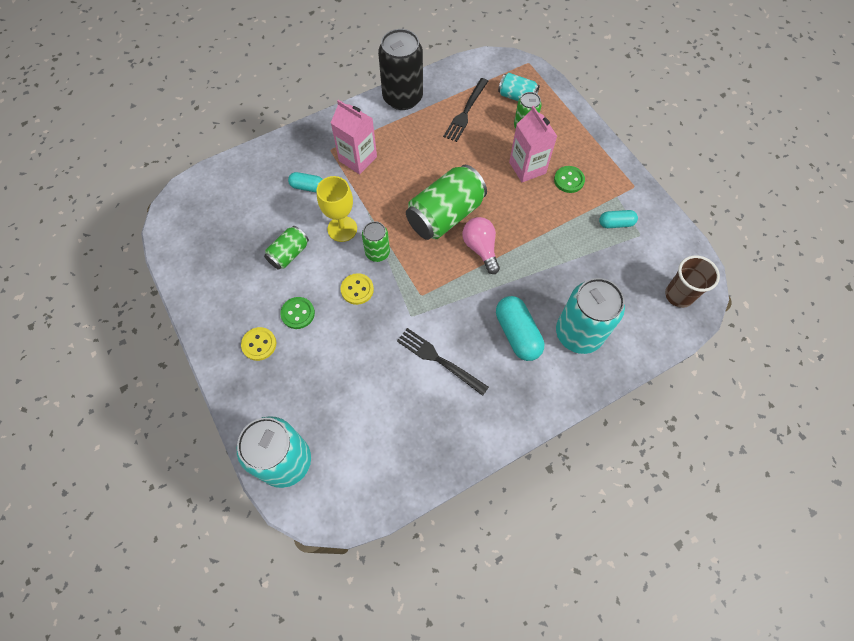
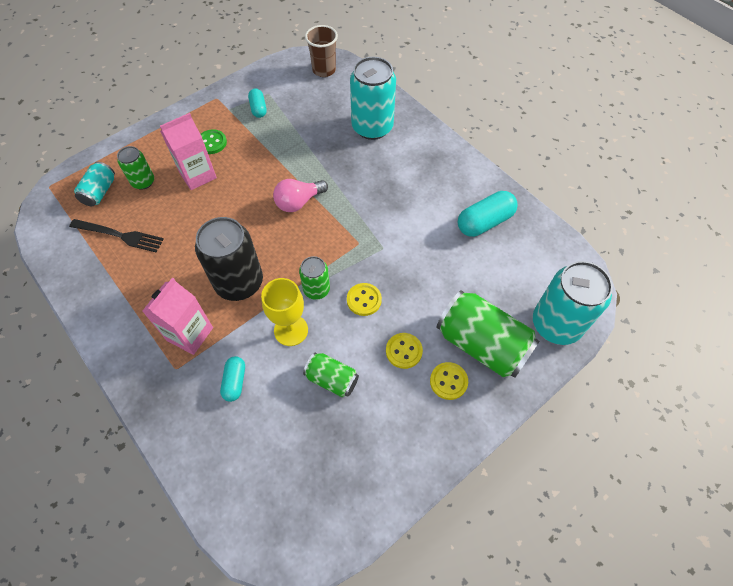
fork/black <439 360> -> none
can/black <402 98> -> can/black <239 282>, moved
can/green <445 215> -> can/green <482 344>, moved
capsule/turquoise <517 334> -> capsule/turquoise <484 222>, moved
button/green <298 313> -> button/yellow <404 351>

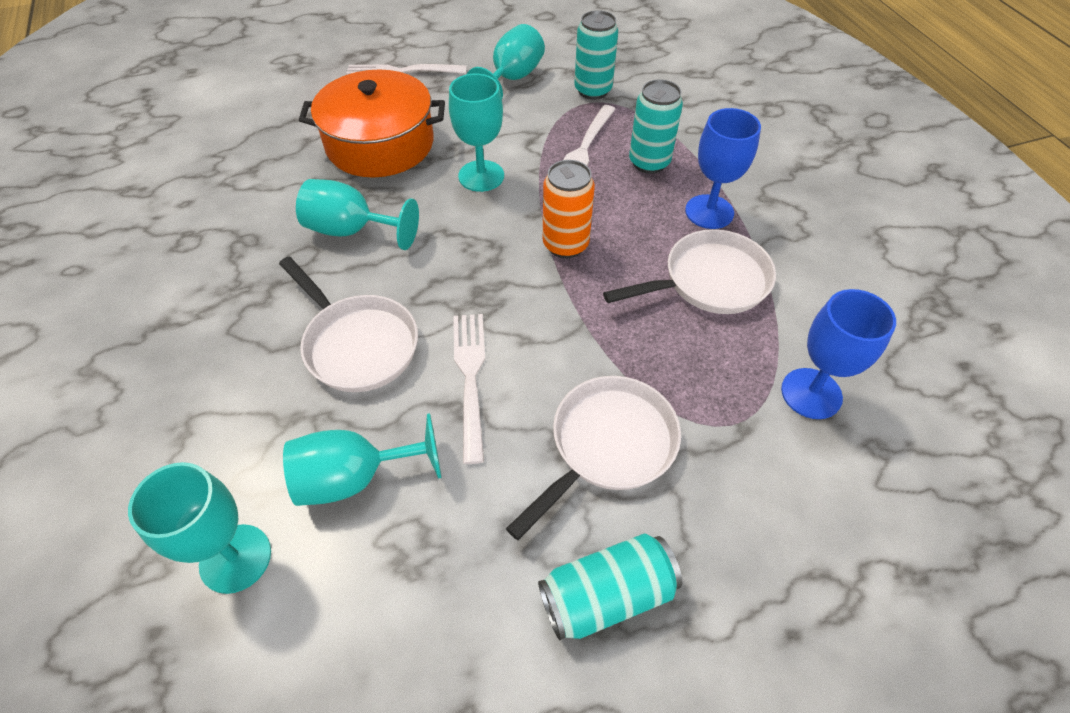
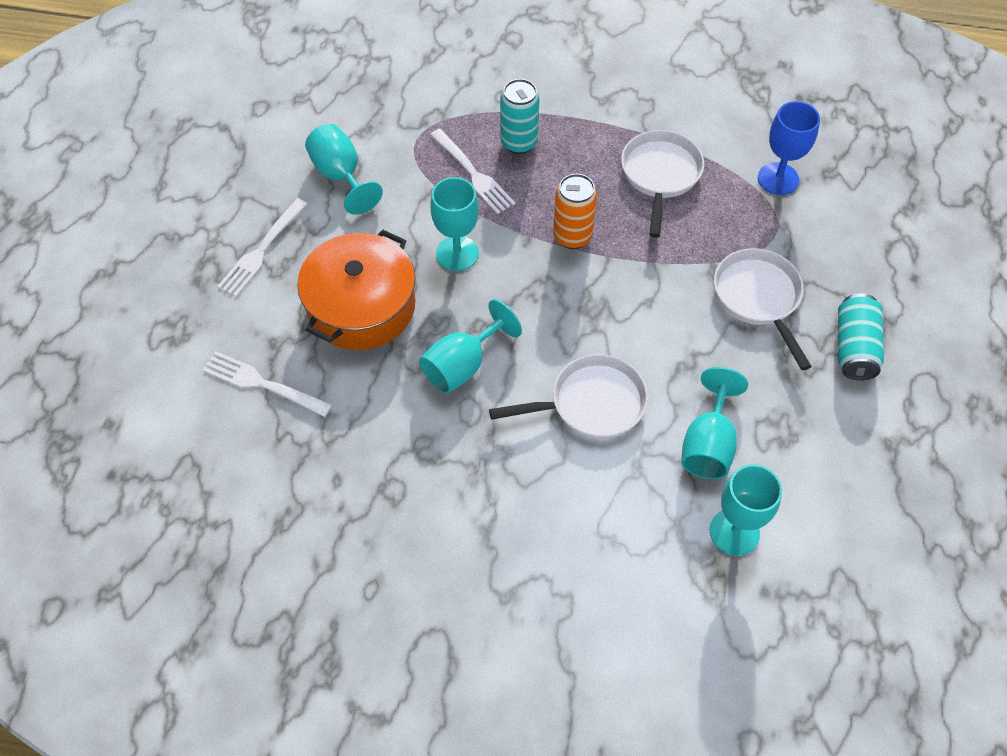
can/turquoise <593 90> -> none
goblet/blue <709 212> -> none
fork/white <470 378> -> fork/white <262 384>, moved

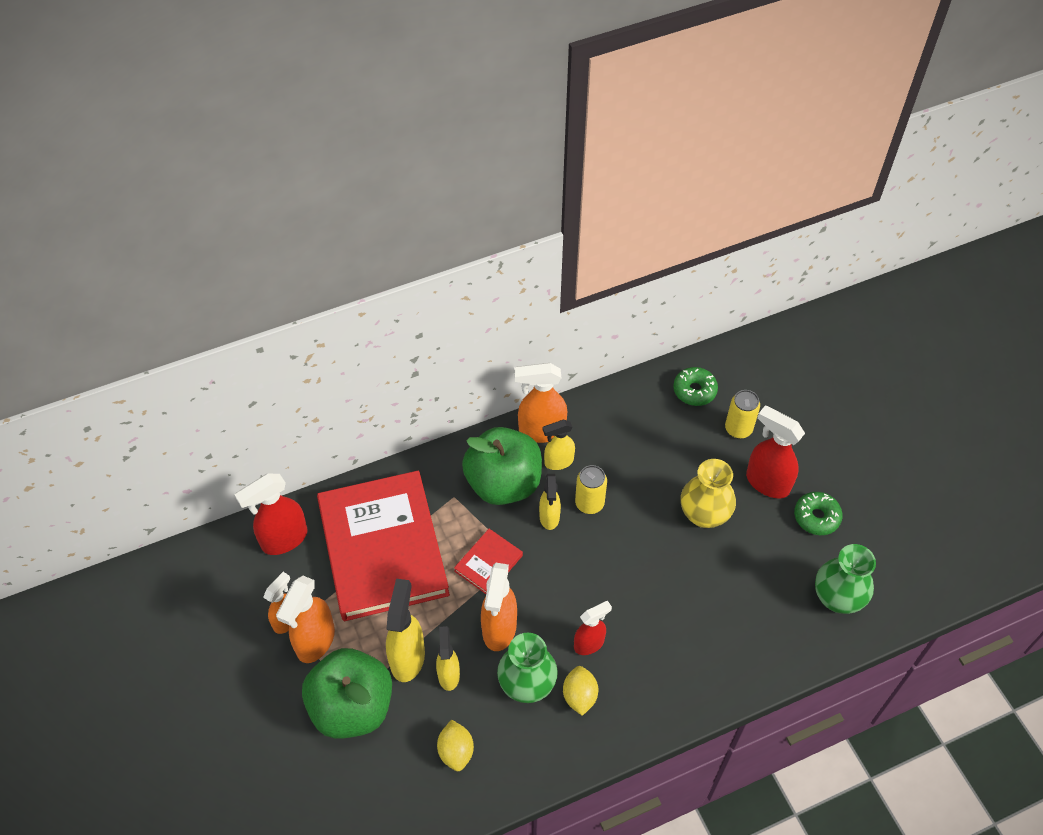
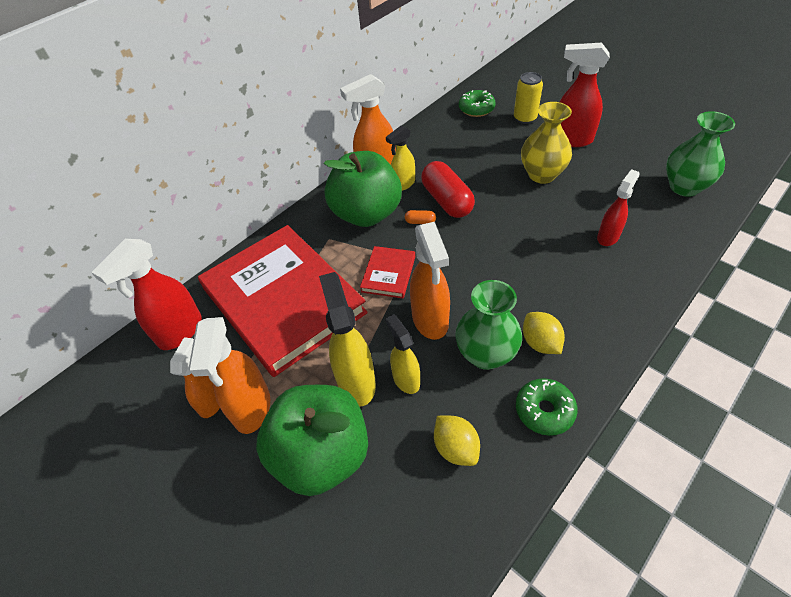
spray bottle/red <589 644> -> spray bottle/red <608 237>, moved
donut/green <816 517> -> donut/green <544 410>, moved
spray bottle/yellow <549 517> -> capsule/orange <420 222>
can/yellow <589 503> -> capsule/red <447 201>

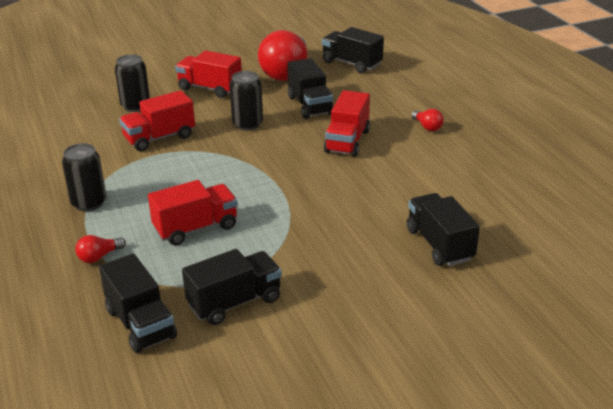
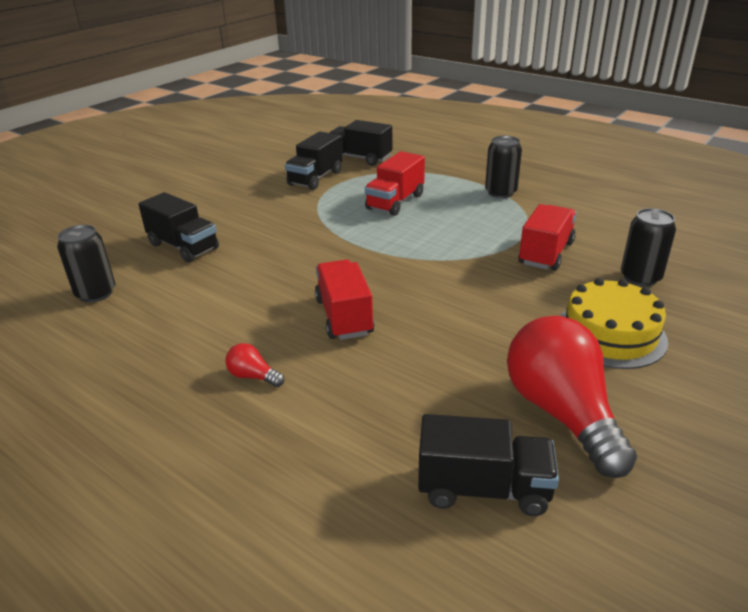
light bulb/red <99 257> -> none
truck/black <310 105> -> none
can/black <247 124> -> can/black <96 293>, moved
truck/red <210 88> -> cake/yellow <610 334>

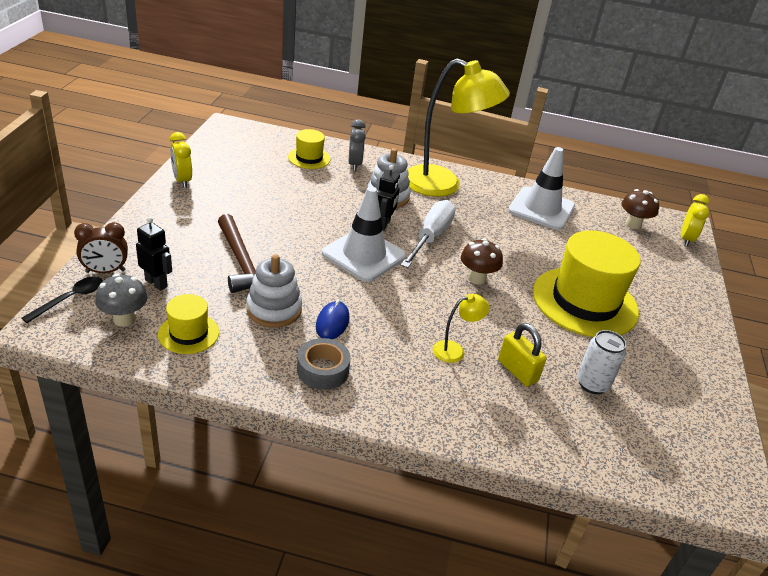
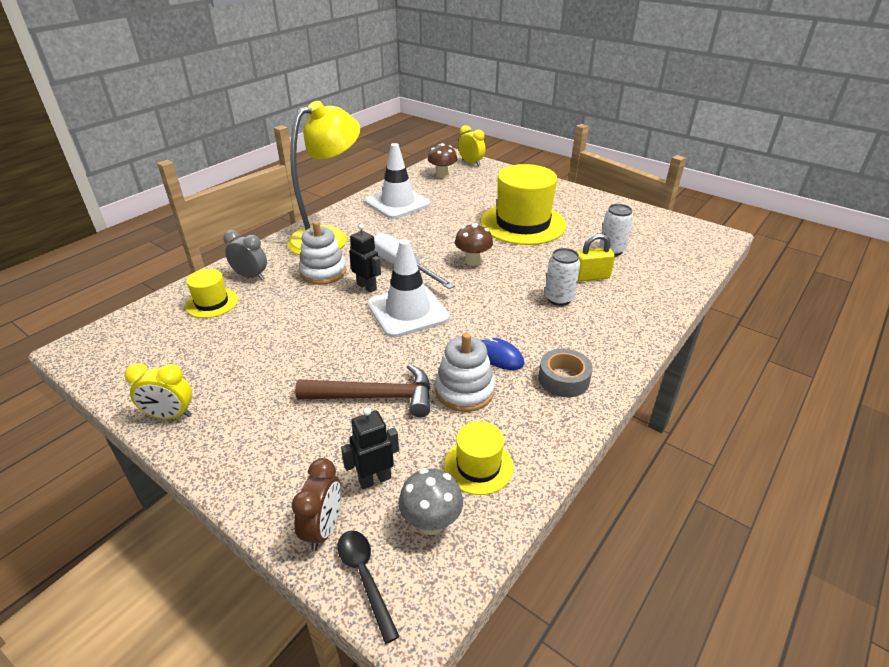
lamp/yellow <455 350> -> can/white <559 298>

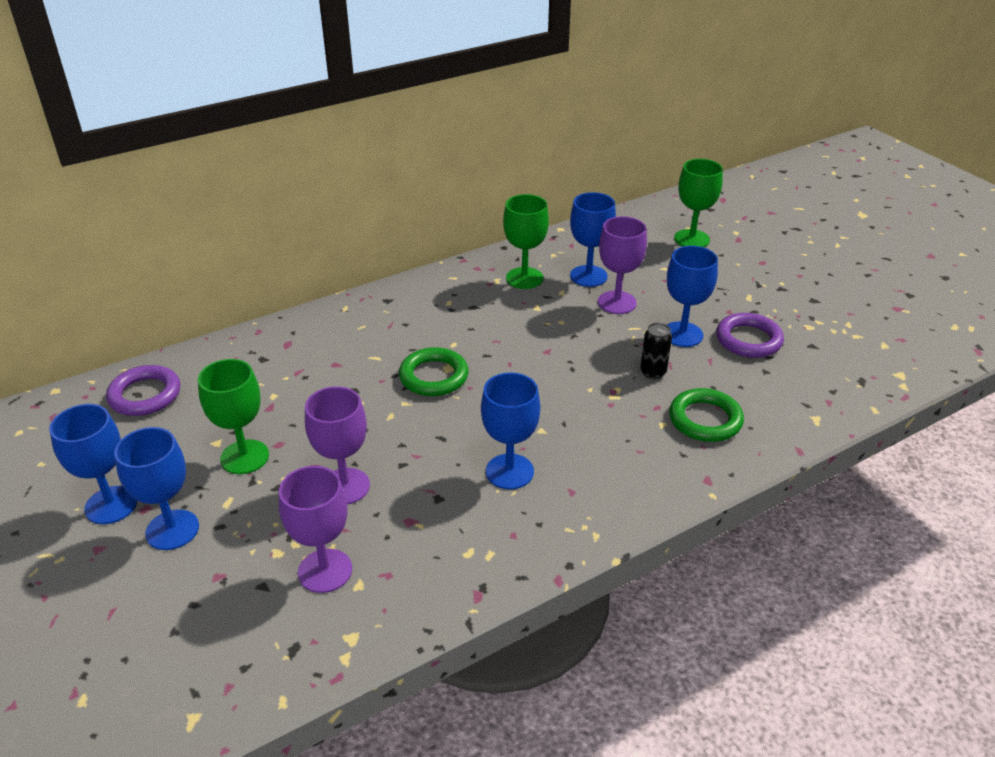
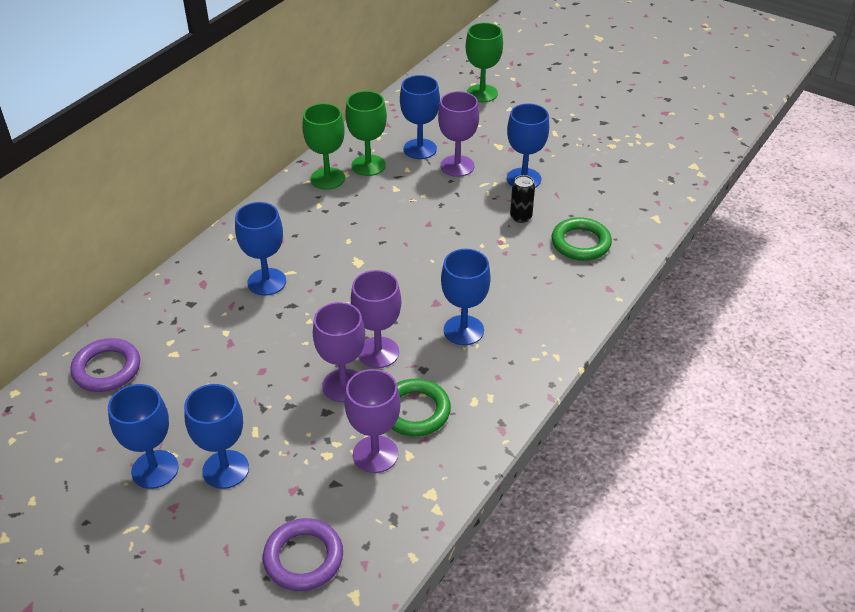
none -> goblet/blue <266 282>
none -> goblet/purple <378 352>
goblet/green <244 457> -> goblet/green <327 178>, moved
ring/green <434 376> -> ring/green <415 411>, moved
ring/purple <748 340> -> ring/purple <303 558>, moved

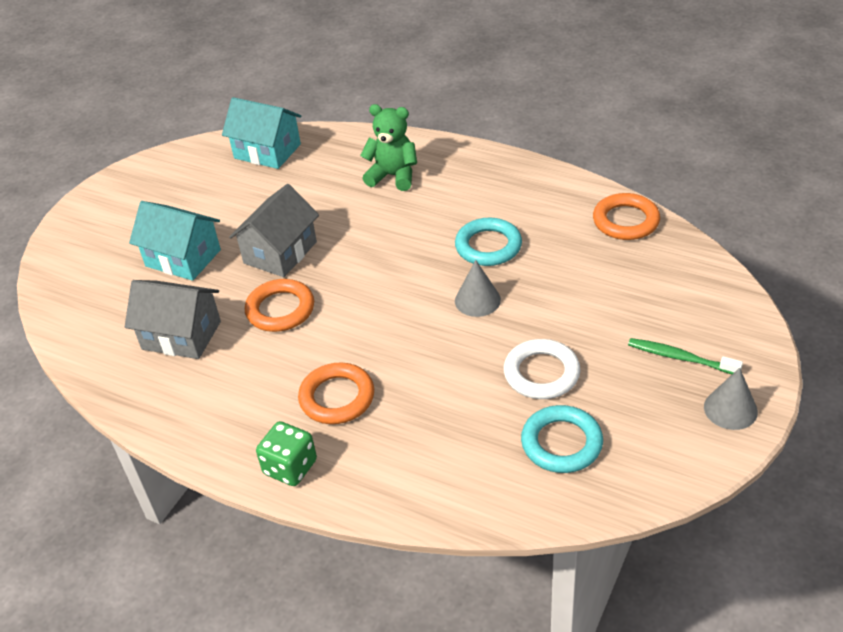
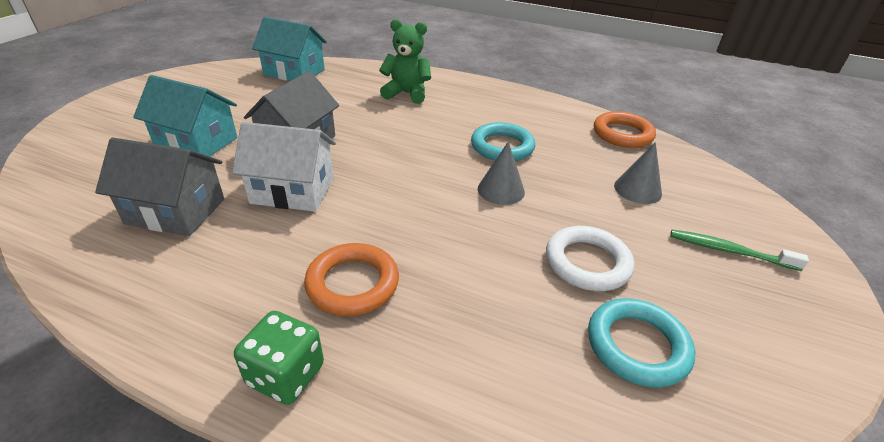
cone/grey <730 409> -> cone/grey <637 189>, moved
ring/orange <280 309> -> house/white <293 191>

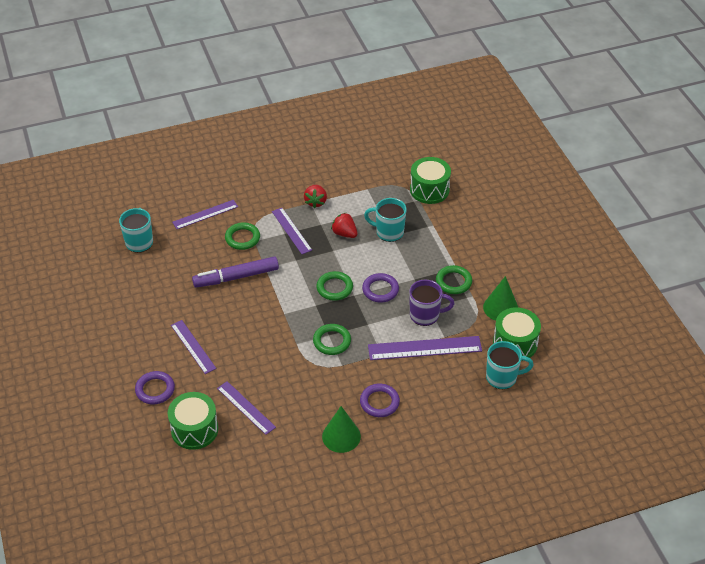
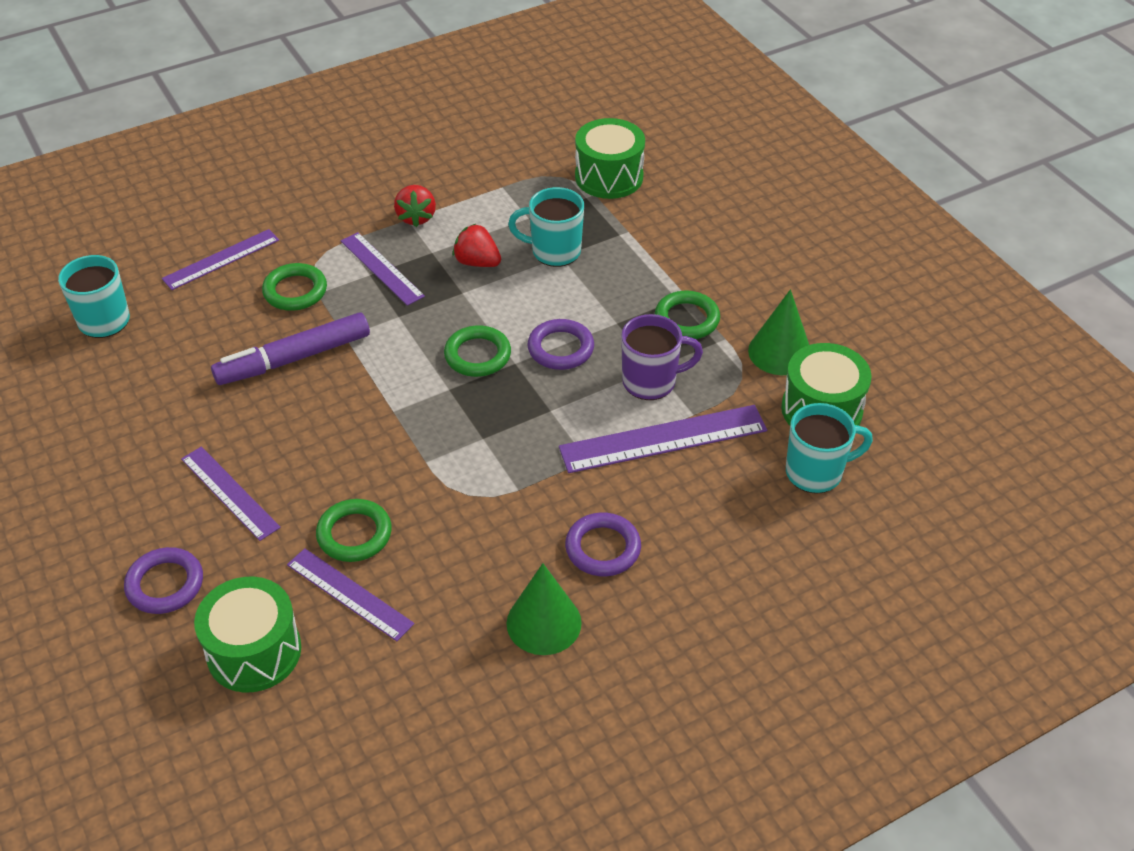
ring/green <332 341> -> ring/green <354 534>, moved

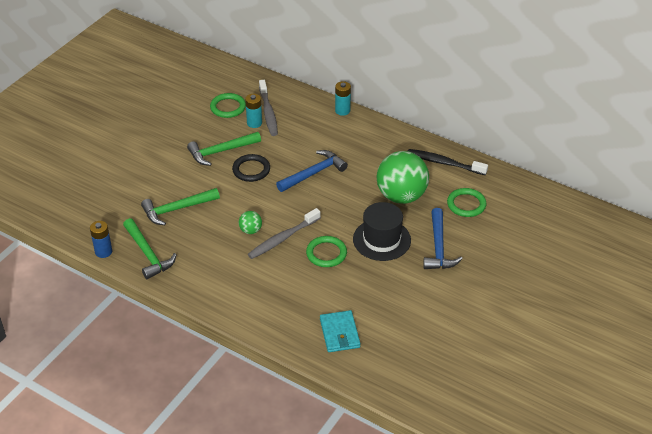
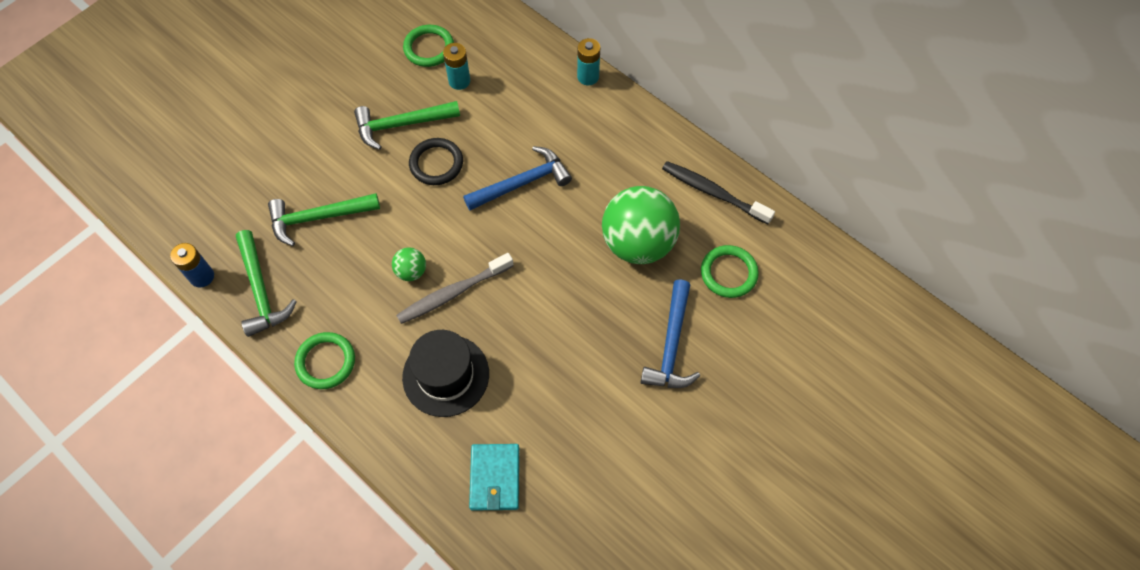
toothbrush/grey <268 112> -> none
ring/green <326 253> -> ring/green <326 362>, moved
hat/black <381 240> -> hat/black <446 375>, moved

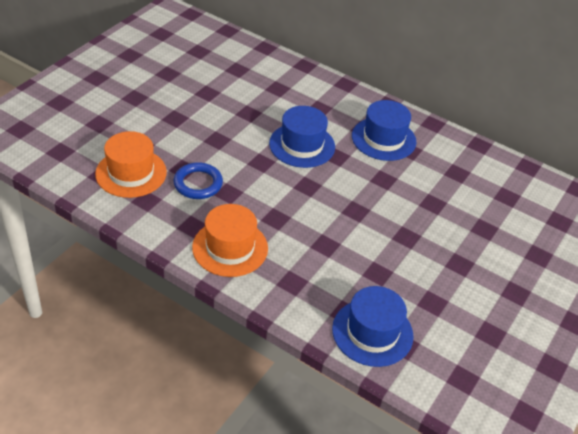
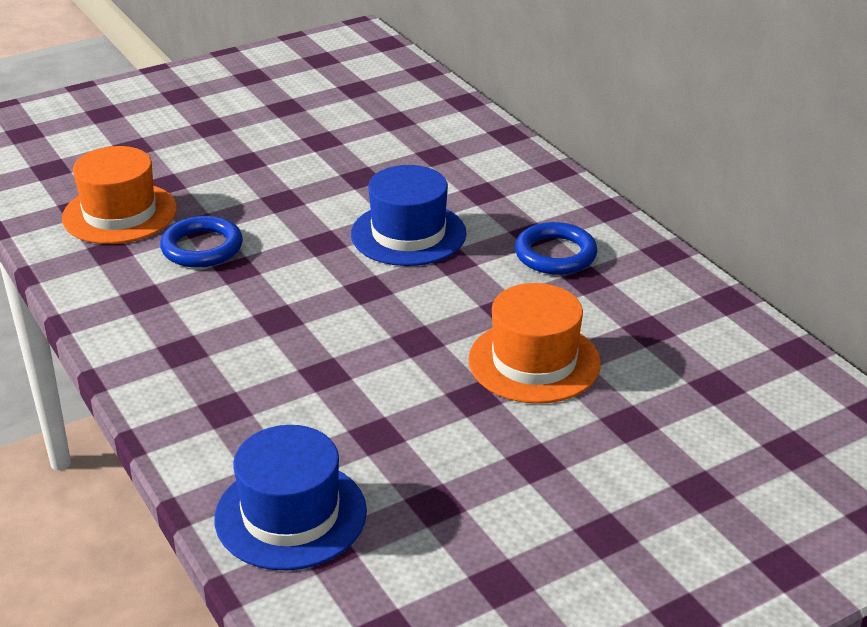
hat/orange <230 248> -> hat/orange <534 361>, moved
hat/blue <383 139> -> ring/blue <555 254>

